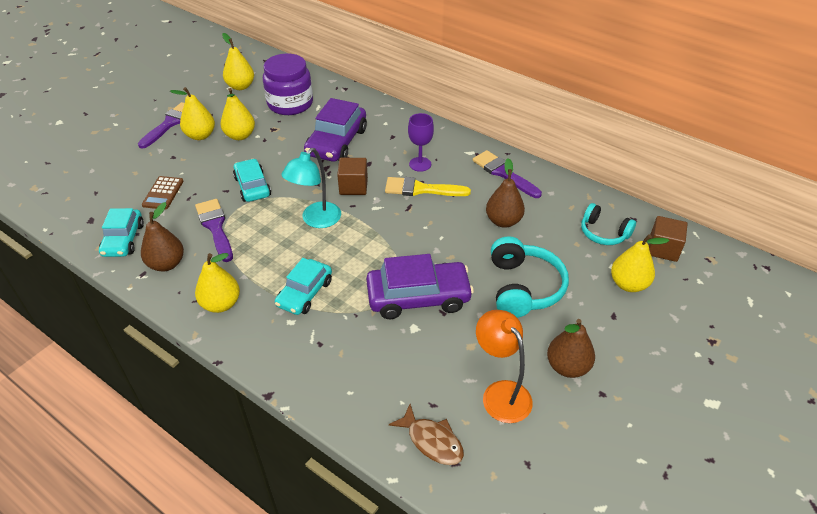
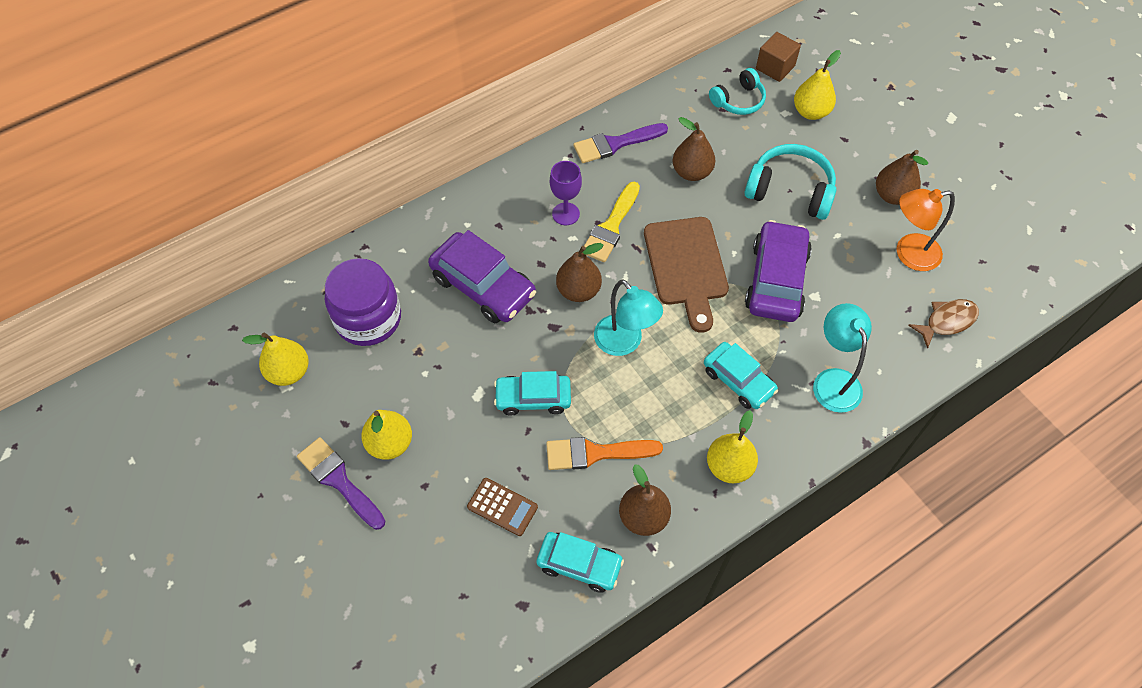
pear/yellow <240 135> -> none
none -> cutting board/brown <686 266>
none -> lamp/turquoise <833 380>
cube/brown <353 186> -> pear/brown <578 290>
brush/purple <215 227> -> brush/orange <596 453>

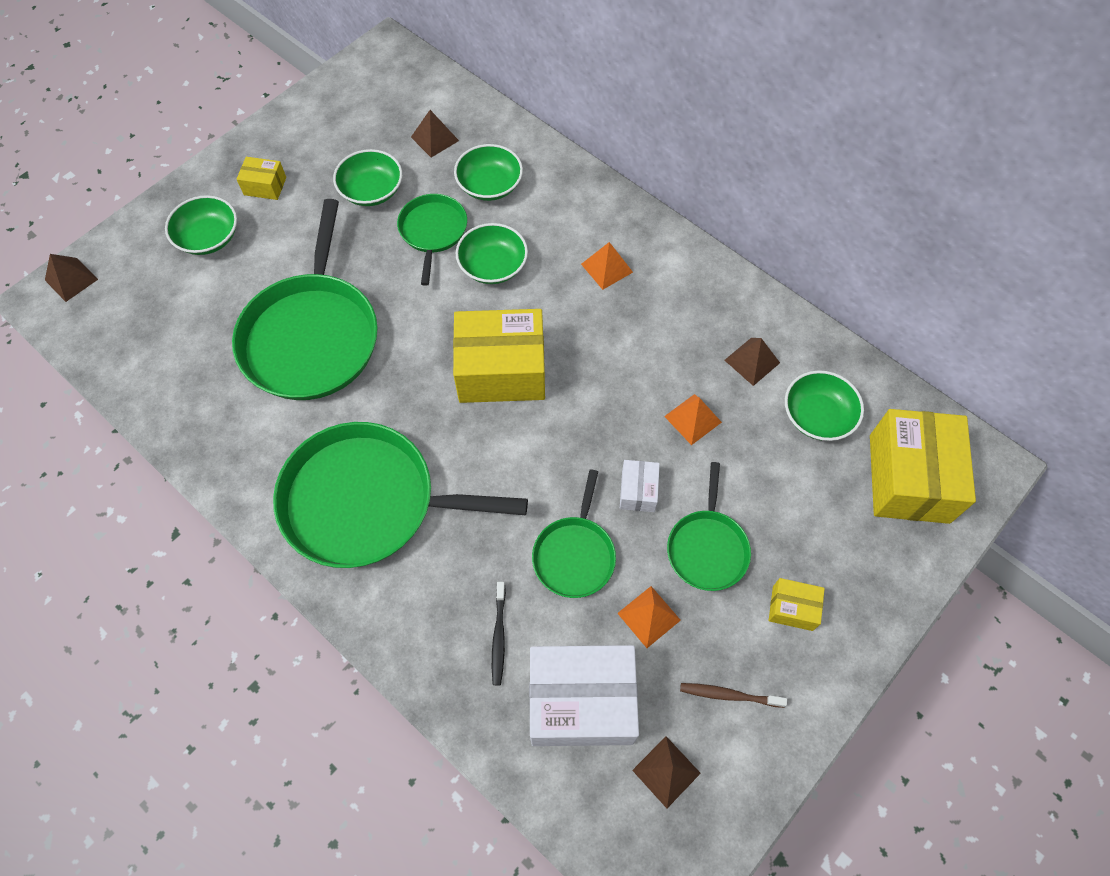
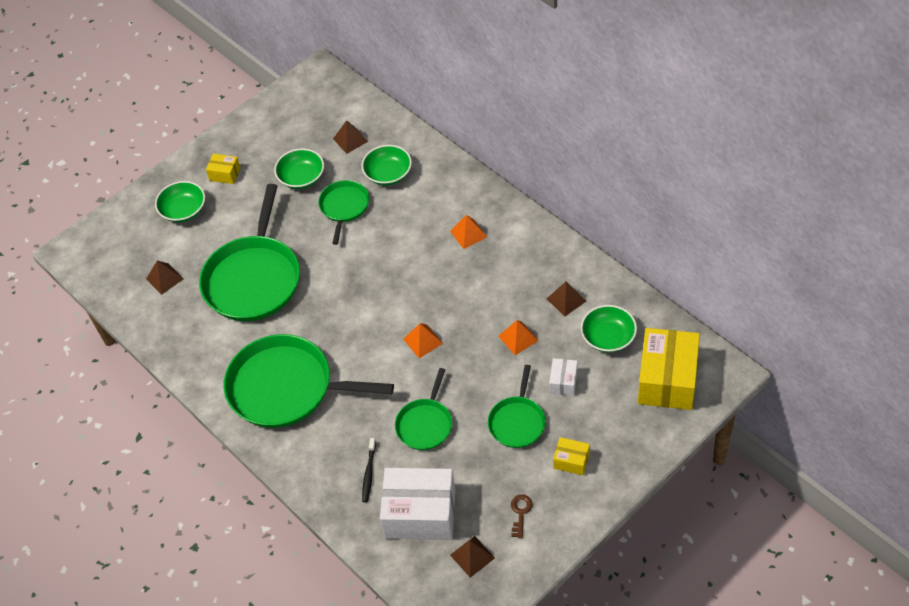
box/yellow <501 370> -> none
bowl/green <493 265> -> none
pyramid/brown <71 279> -> pyramid/brown <164 278>, moved
pyramid/orange <649 616> -> pyramid/orange <423 341>, moved
box/white <638 491> -> box/white <563 382>, moved
toothbrush/brown <729 695> -> key/brown <520 512>

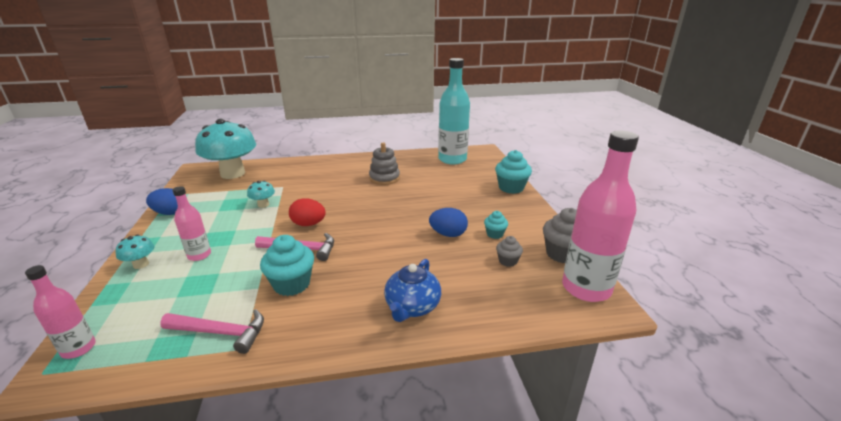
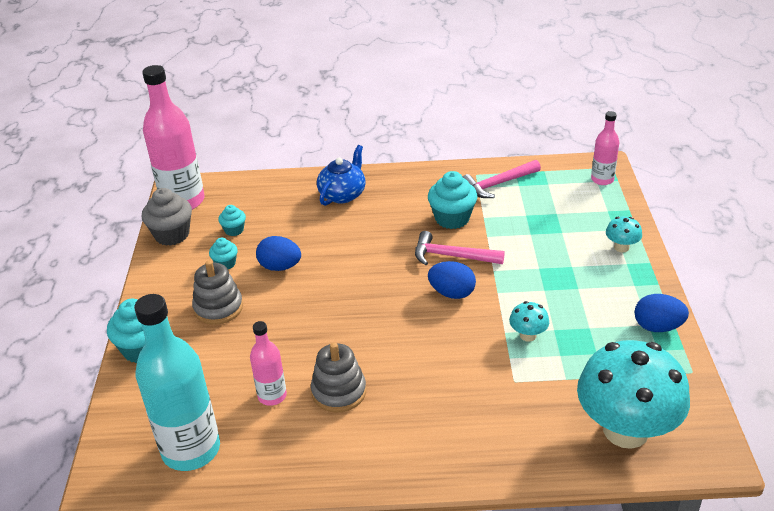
none -> stacking toy/grey <218 308>
bottle/pink <199 255> -> bottle/pink <272 396>, moved
egg/red <308 224> -> egg/blue <452 293>
cupcake/grey <507 261> -> cupcake/turquoise <234 230>
hammer/pink <221 333> -> hammer/pink <498 184>, 45 degrees counterclockwise

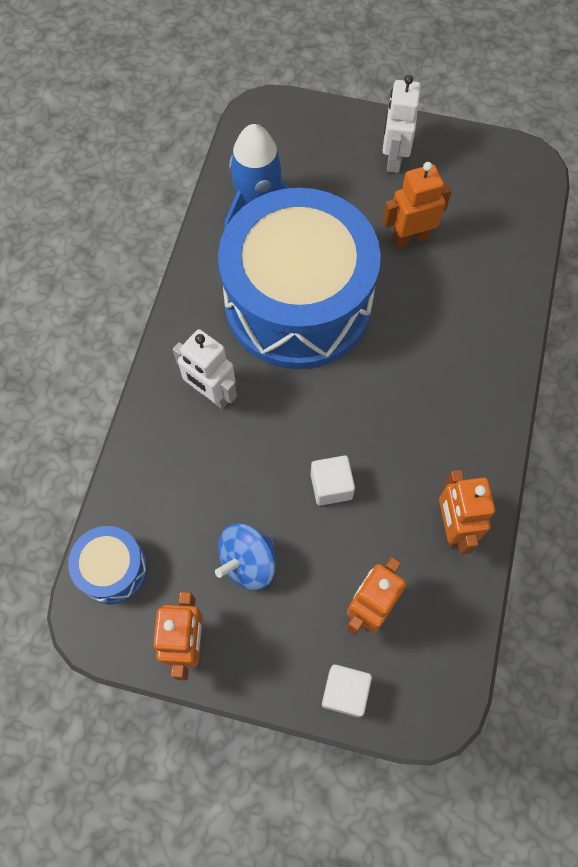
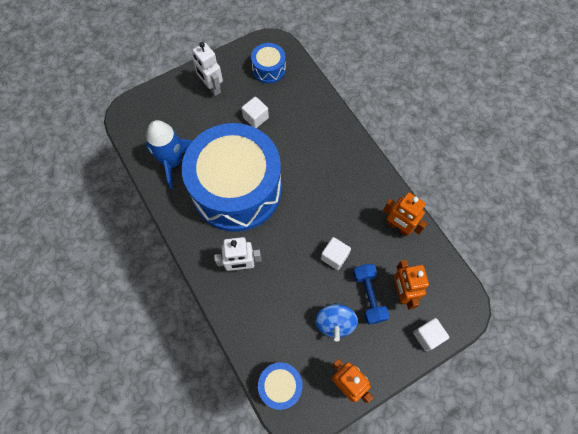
none -> drum/blue <269 69>
none -> dumbbell/blue <368 296>
robot/orange <410 238> -> cube/white <255 118>

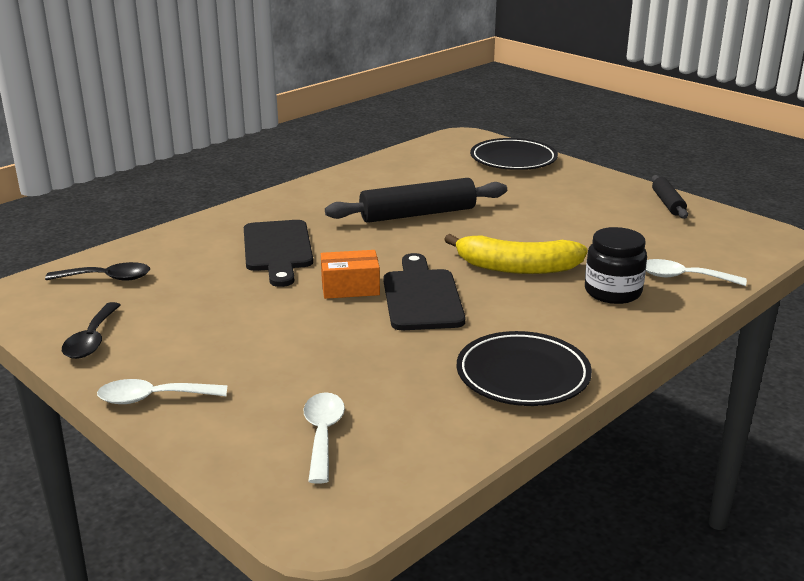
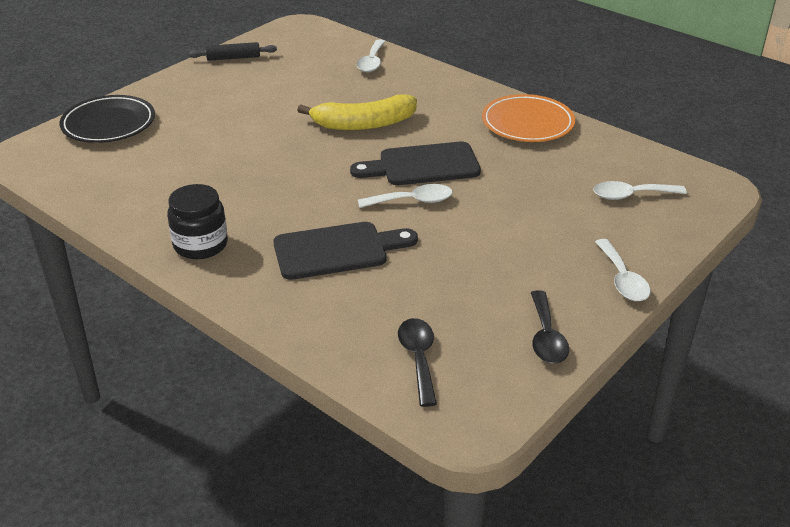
rolling pin/black <418 214> -> none
jar/black <612 292> -> jar/black <200 245>, moved
box/orange <350 287> -> spoon/white <412 201>
plate/black <523 375> -> plate/orange <527 123>
spoon/black <92 340> -> spoon/black <546 337>, 90 degrees clockwise
banana/yellow <517 268> -> banana/yellow <363 124>, 75 degrees clockwise

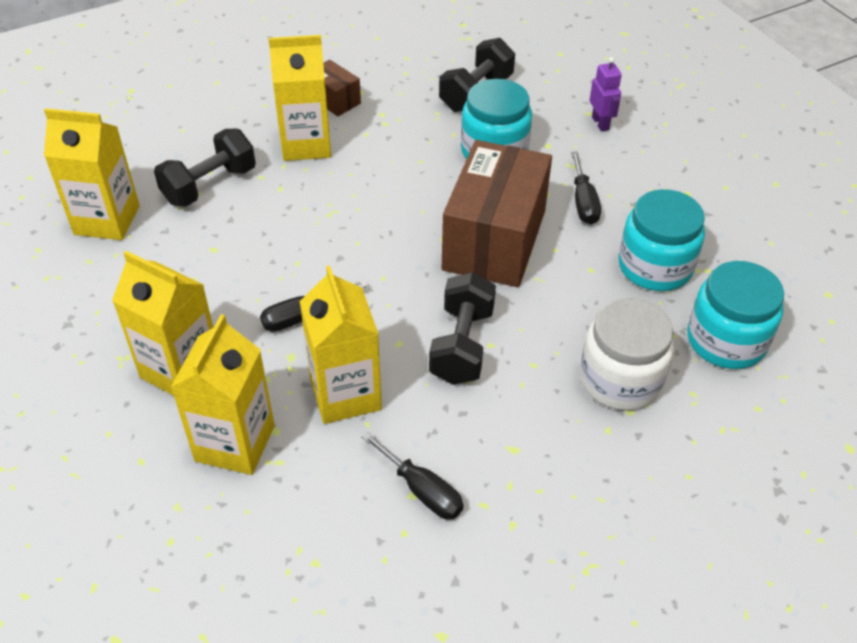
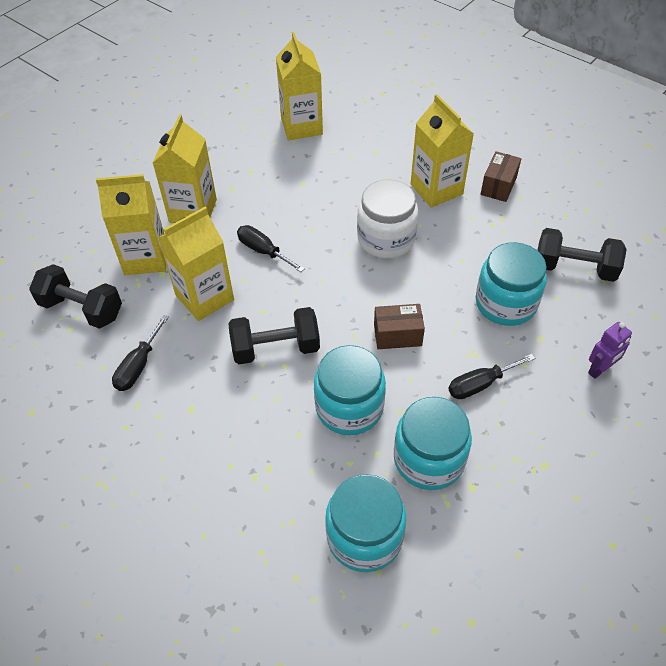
none -> jar/turquoise <349 407>
dumbbell/black <209 185> -> dumbbell/black <82 309>, moved
jar/white <620 379> -> jar/white <386 239>, moved
box/brown <494 240> -> box/brown <397 335>, x0.46

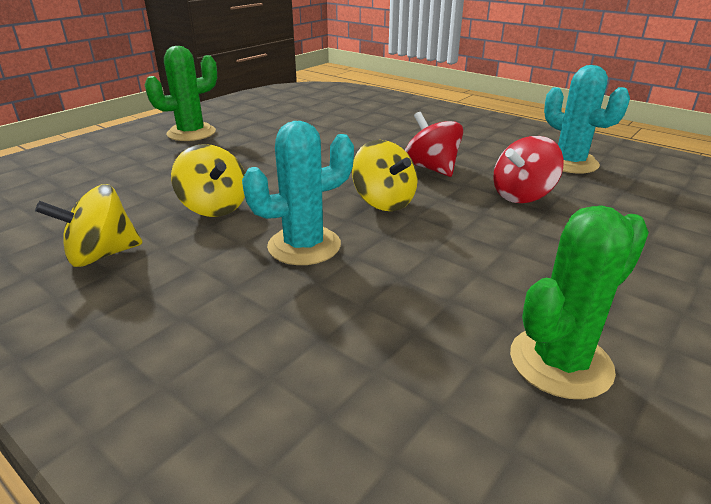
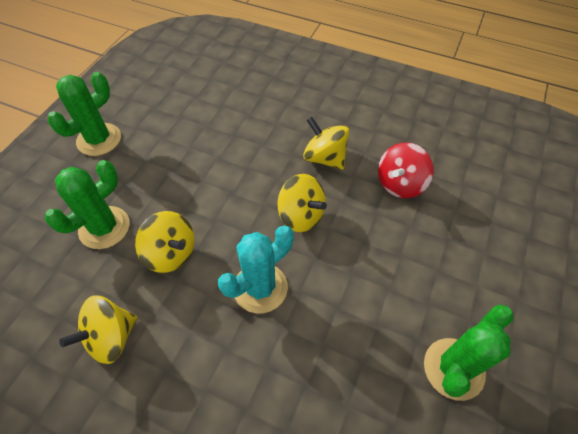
cactus/turquoise <570 163> -> none
none -> cactus/green <104 227>
spinning top/red <431 168> -> spinning top/yellow <324 158>

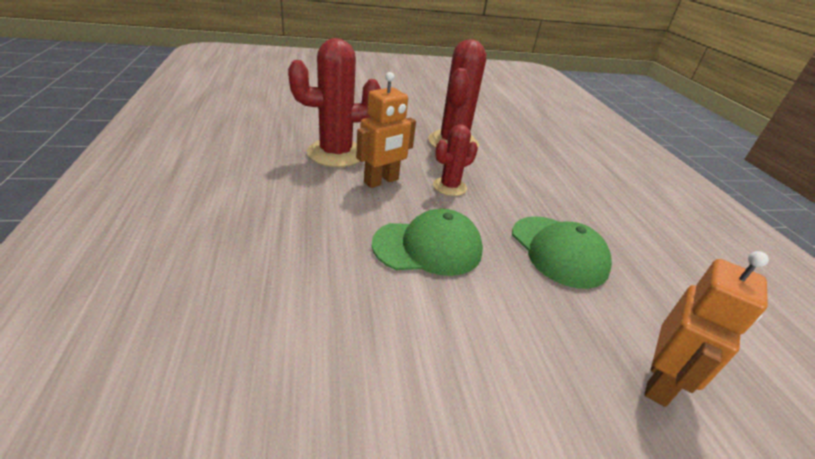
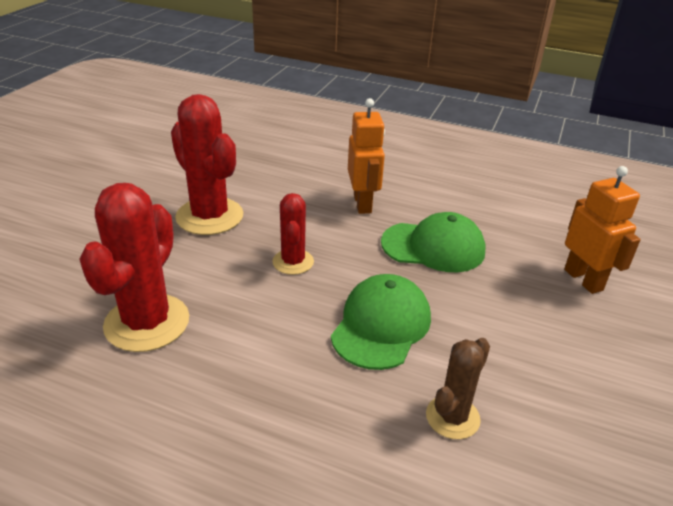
none -> cactus/brown <452 417>
robot/orange <381 181> -> robot/orange <363 204>, moved

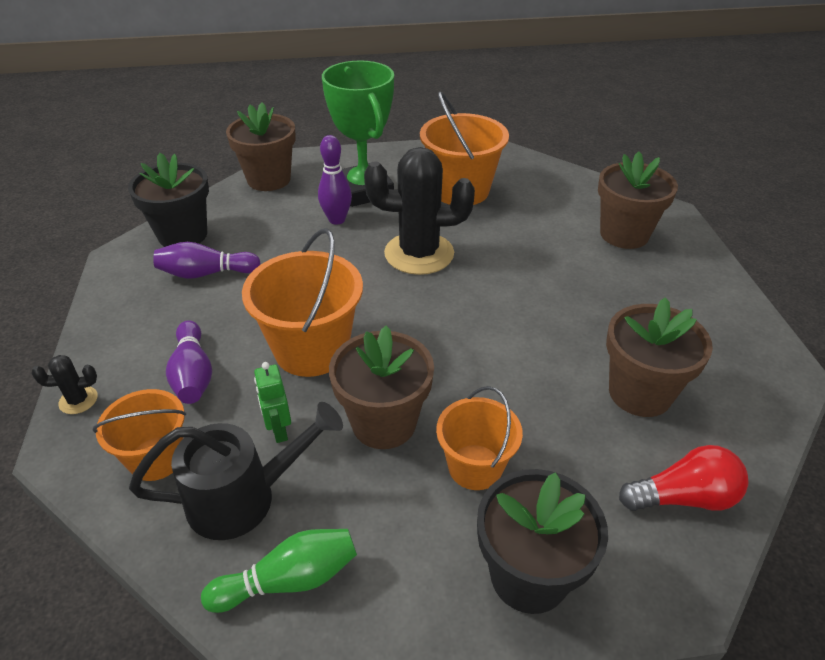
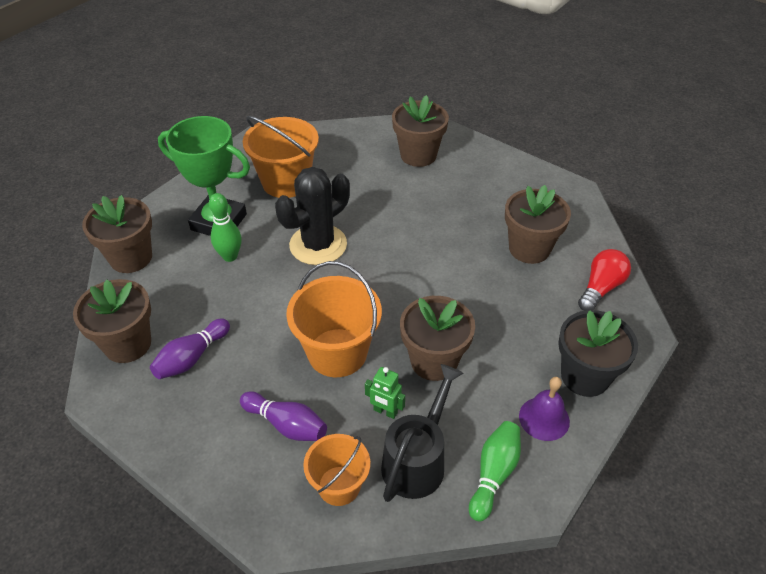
cactus/black <78 400> -> none
bucket/orange <475 467> -> none
none -> bell/purple <544 418>
flower pot/black <183 235> -> flower pot/brown <127 344>
bowling pin/purple <337 220> -> bowling pin/green <230 256>

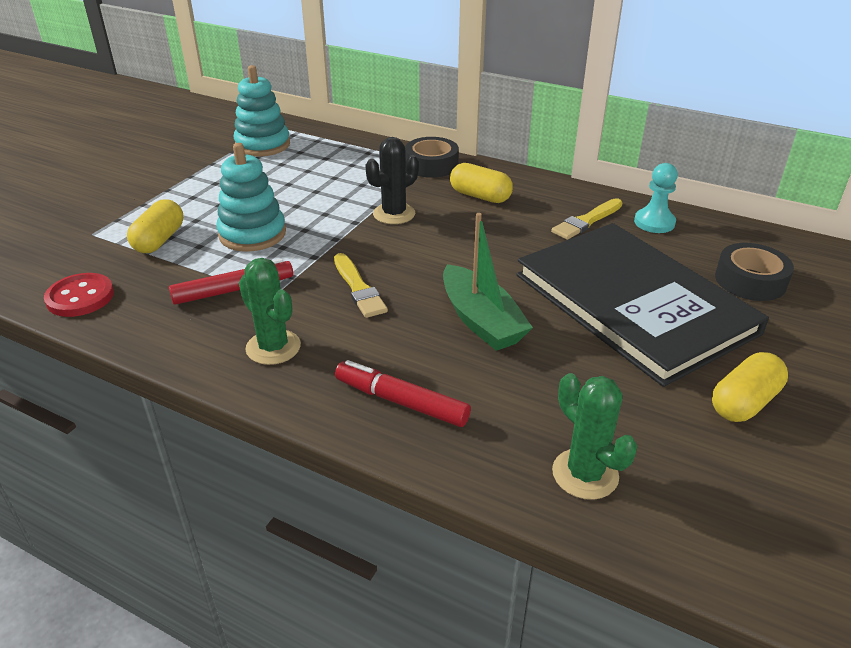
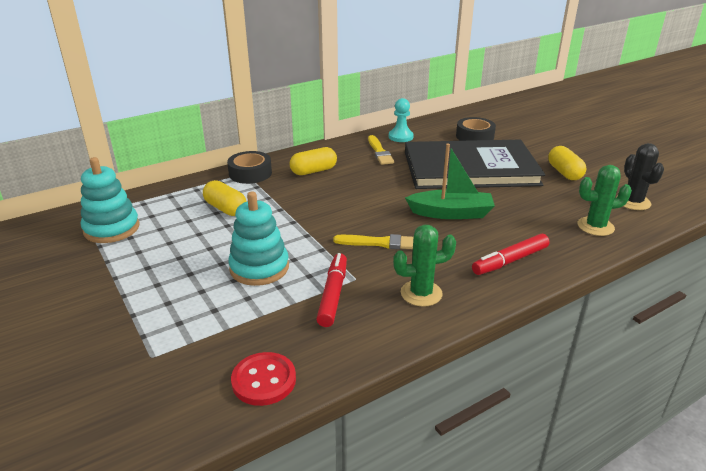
capsule/yellow <159 240> -> capsule/yellow <226 209>, moved
cactus/black <394 214> -> cactus/black <633 202>, moved

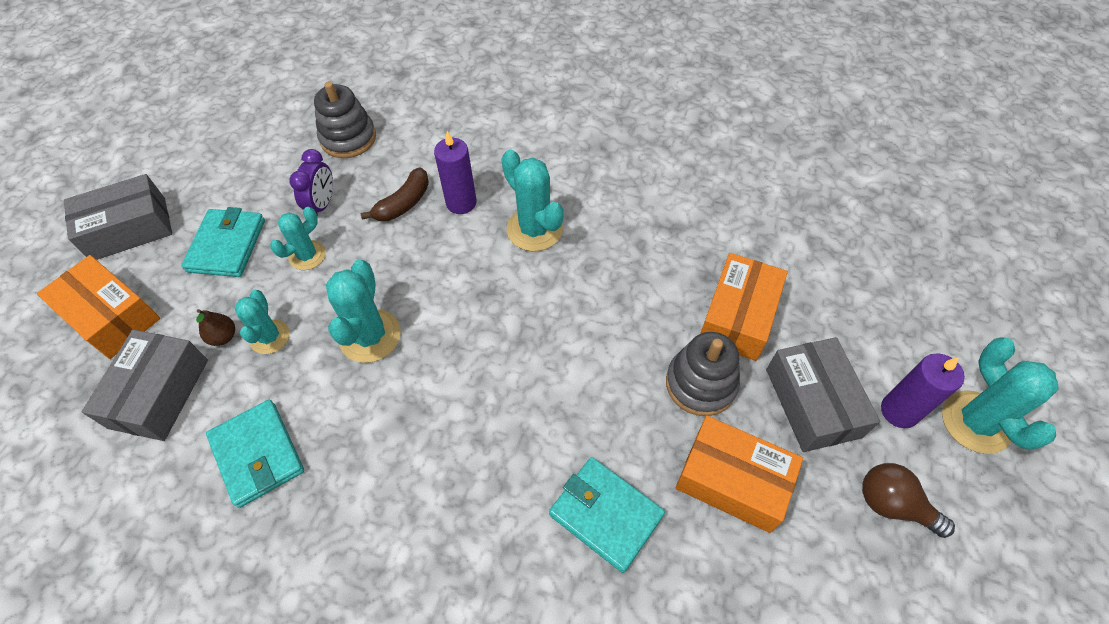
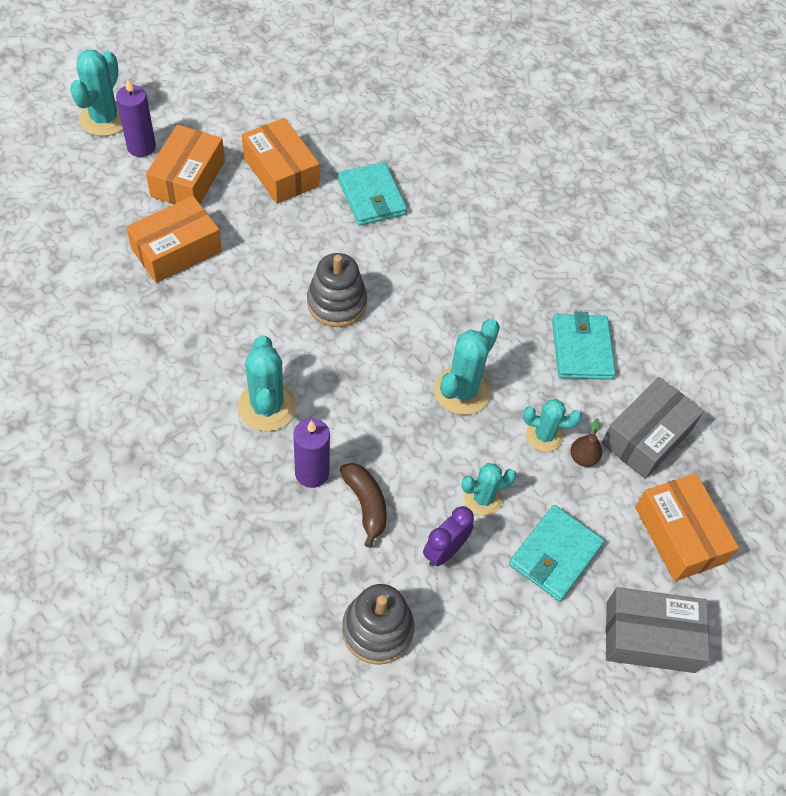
light bulb/brown <893 504> -> none
stacking toy/grey <700 384> -> stacking toy/grey <336 303>, moved
box/grey <812 402> -> box/orange <188 179>
cactus/turquoise <270 337> -> cactus/turquoise <544 435>, 75 degrees clockwise
banana/brown <403 203> -> banana/brown <366 505>, 90 degrees clockwise

